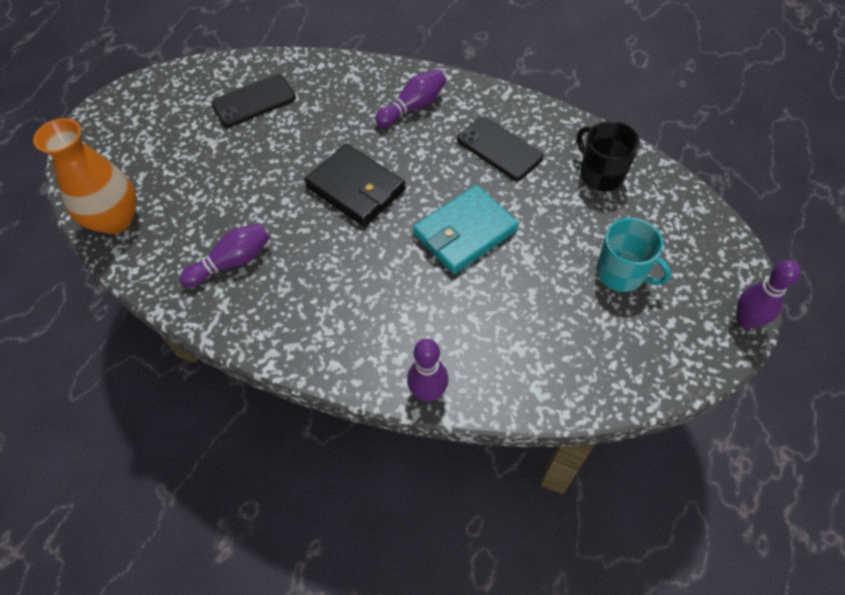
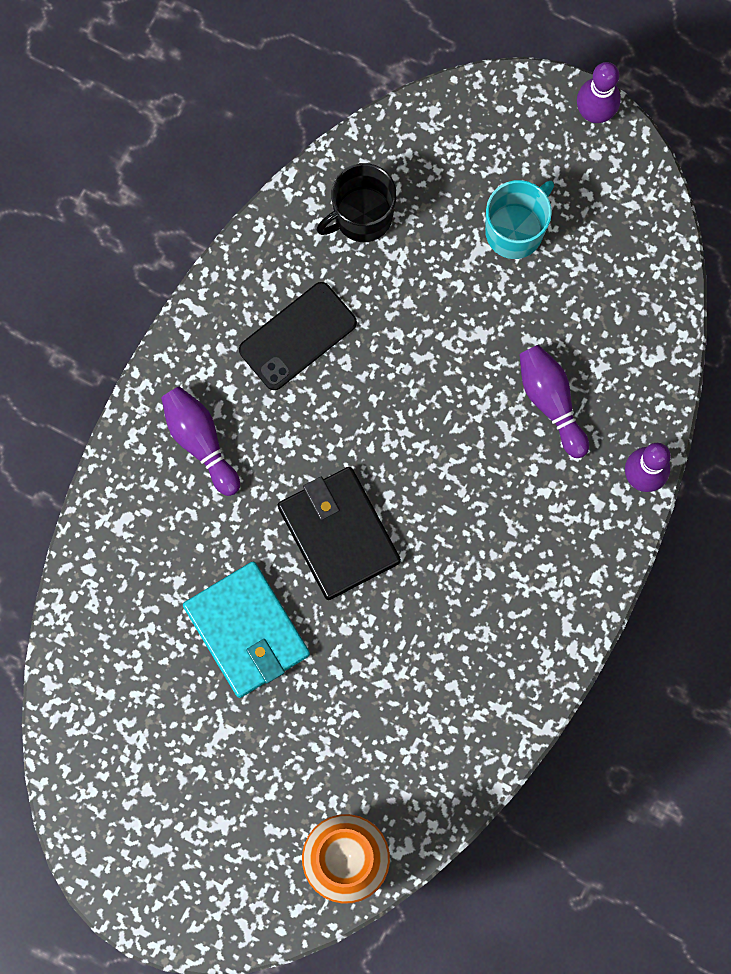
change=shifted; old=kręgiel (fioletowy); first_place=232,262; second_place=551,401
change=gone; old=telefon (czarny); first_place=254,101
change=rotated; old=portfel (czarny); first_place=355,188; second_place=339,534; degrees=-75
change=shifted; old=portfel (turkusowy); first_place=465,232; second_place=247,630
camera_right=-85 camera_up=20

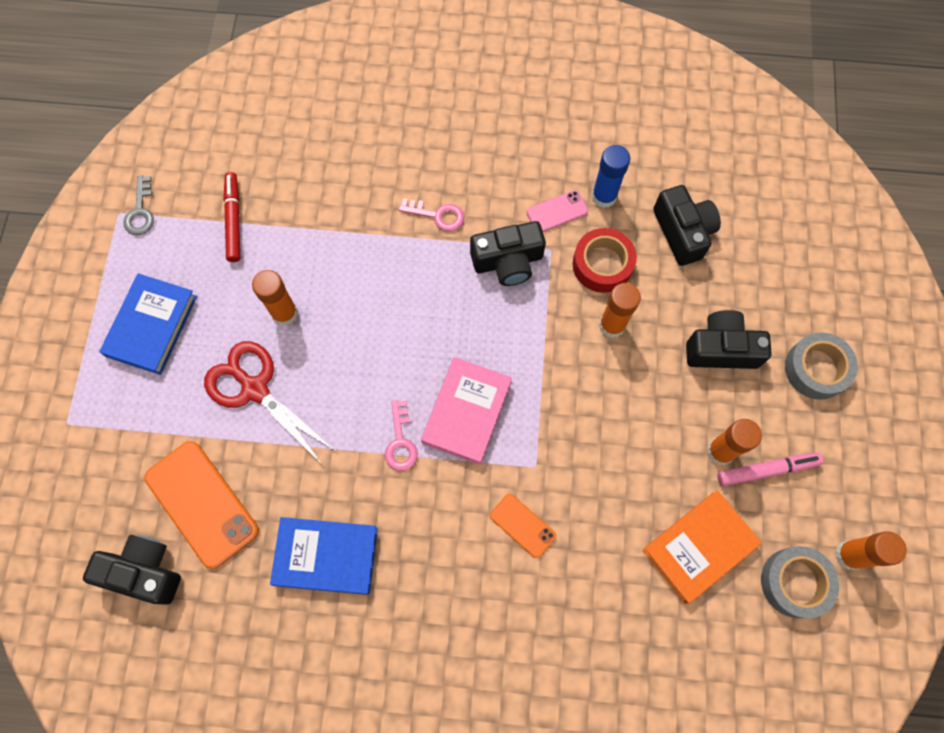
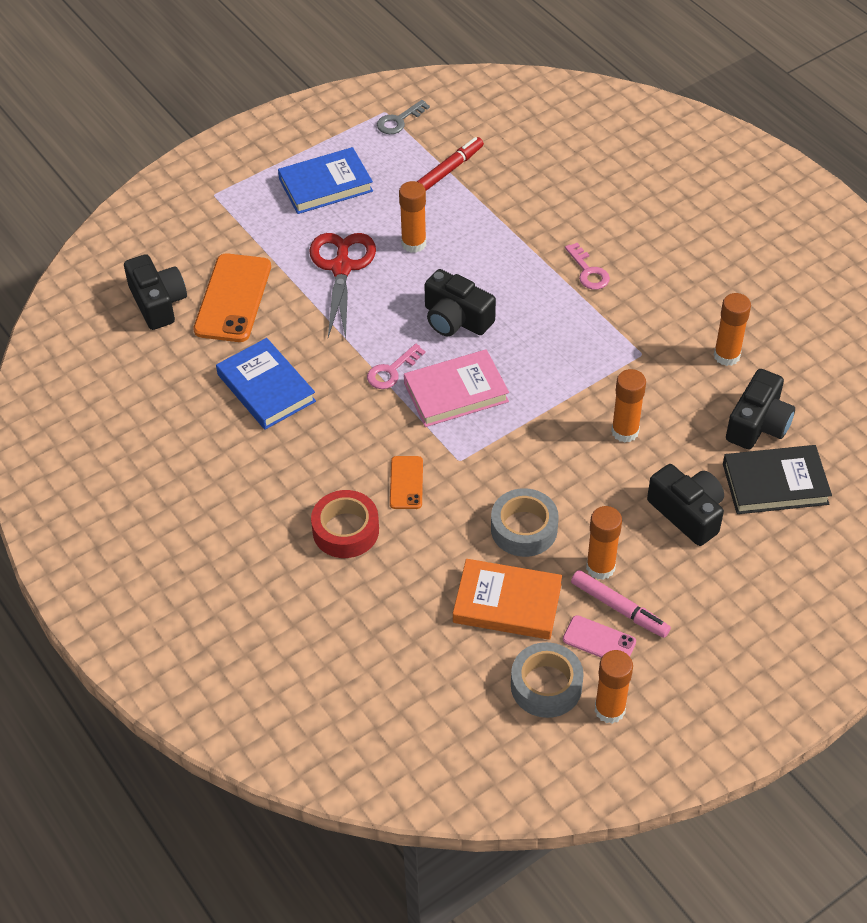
change=shifted; old=aparat fotograficzny (czarny); first_place=508,261; second_place=456,319
change=shifted; old=telefon (różowy); first_place=557,212; second_place=599,641
change=shifted; old=taśma klejąca (czerwony); first_place=602,264; second_place=345,530
change=repainted; old=klej w sztyfcie (niebieski); new=klej w sztyfcie (pomarańczowy); first_place=604,196; second_place=726,356
change=shifted; old=taśma klejąca (szary); first_place=816,369; second_place=524,529
change=new; new=książka (czarny); second_place=775,484
camera_right=50 camera_up=-20

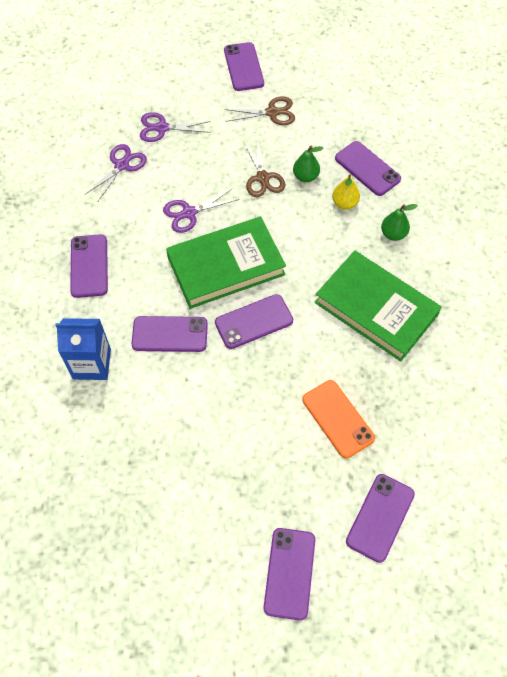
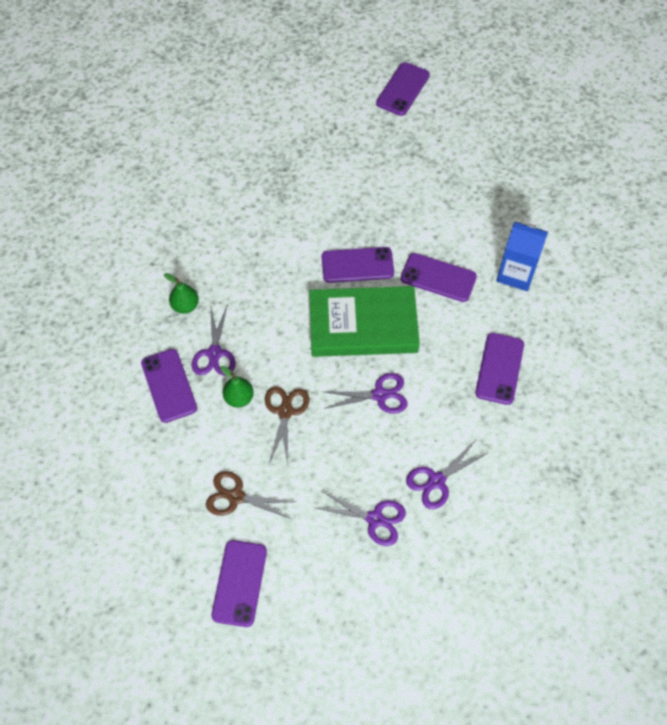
change=gone; old=telefon (pomarańczowy); first_place=338,419
change=gone; old=książka (zielony); first_place=375,309
change=swapped; old=gruszka (żółty); new=nożyczki (fioletowy); first_place=344,203; second_place=214,353
change=gone; old=telefon (fioletowy); first_place=380,517
camera_right=-160 camera_up=0

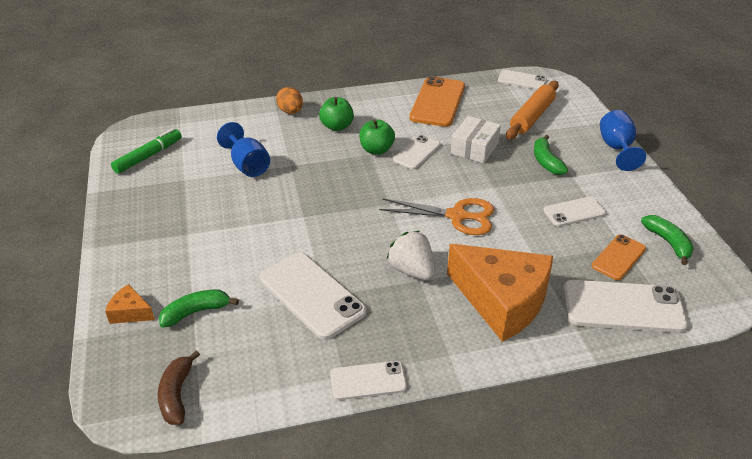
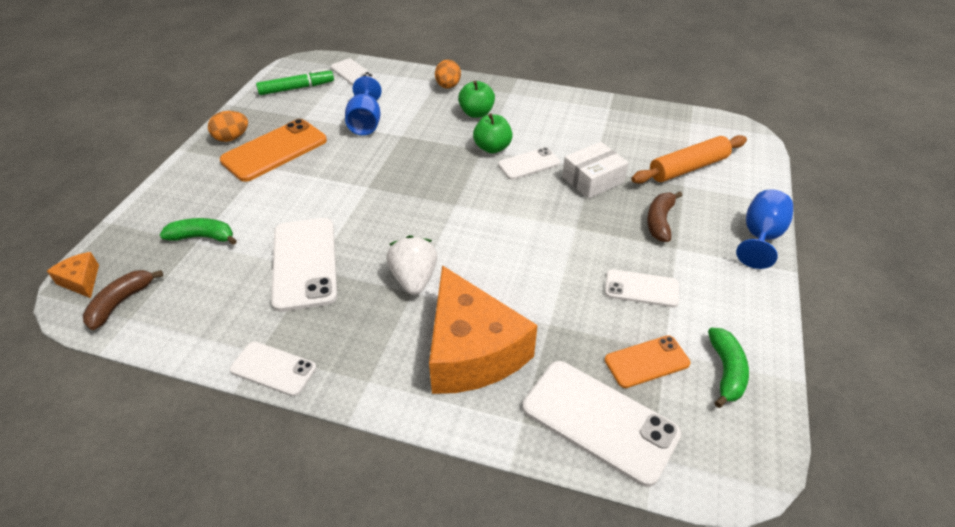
change=shifted; old=ser (pomarańczowy); first_place=130,312; second_place=81,281
change=gone; old=nożyczki (pomarańczowy); first_place=457,216
change=shifted; old=telefon (pomarańczowy); first_place=437,102; second_place=274,150
change=shifted; old=telefon (biały); first_place=522,80; second_place=352,73
change=repainted; old=banan (zielony); new=banan (brązowy); first_place=546,161; second_place=659,221
change=new; new=jajko (pomarańczowy); second_place=232,138
camera_right=30 camera_up=5

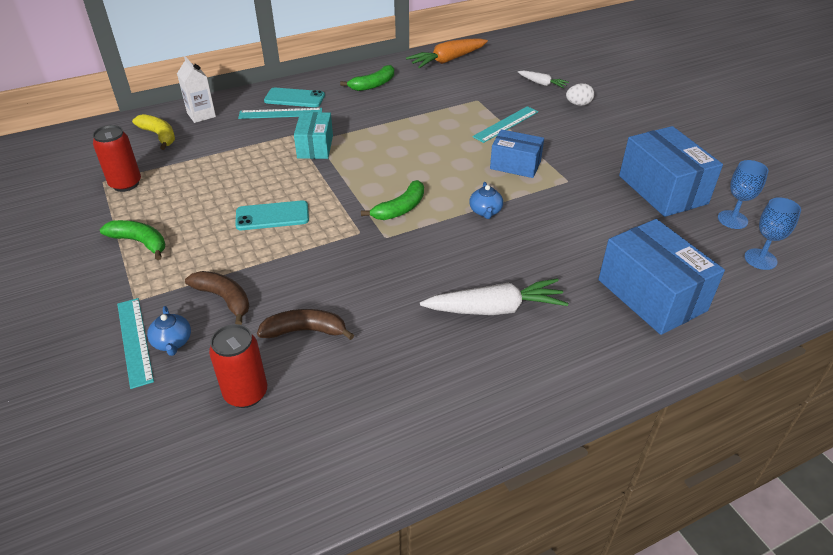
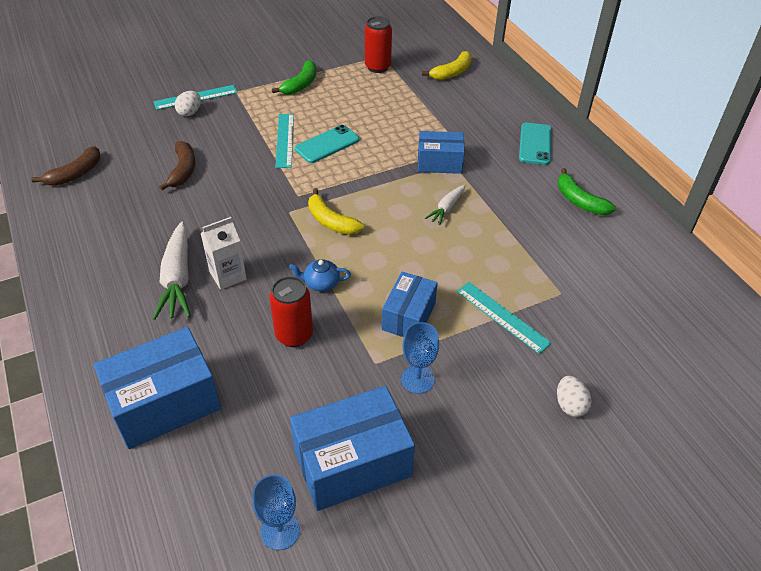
change=swapped; old=imbryk (niebieski); new=jajko (biały); first_place=172,342; second_place=190,112
change=shifted; old=karton mleka (biały); first_place=201,115; second_place=228,275
change=shifted; old=banan (brązowy); first_place=224,299; second_place=75,174
change=shifted; old=puszka (czerwony); first_place=246,393; second_place=294,335
change=rotated; old=telefon (turkusowy); first_place=272,216; second_place=327,144; degrees=60
change=shifted; old=linijka (turkusowy); first_place=280,113; second_place=285,140
change=repainted; old=pudełko (turkusowy); new=pudełko (niebieski); first_place=315,147; second_place=439,163
change=repainted; old=banan (zielony); new=banan (żółty); first_place=400,209; second_place=331,221
change=gone; old=marchewka (pomarańczowy); first_place=447,60
change=shifted; old=marchewka (biały); first_place=542,84; second_place=446,208
change=shifted; old=kielich (niebieski); first_place=760,259; second_place=417,379
camera_right=90 camera_up=5

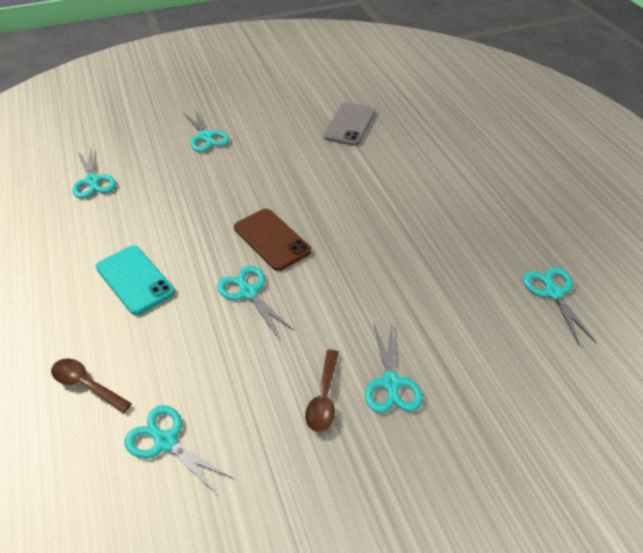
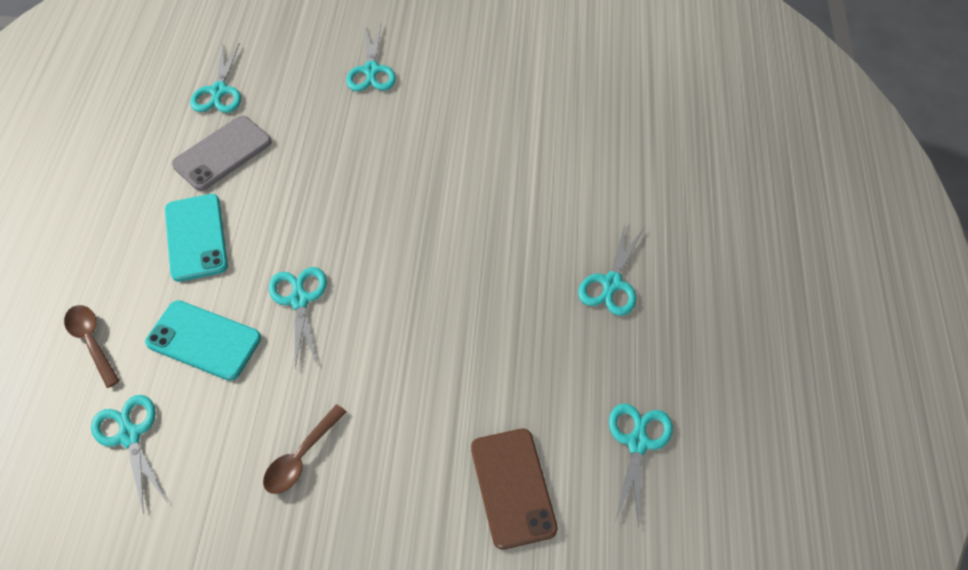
change=shifted; old=telefon (brązowy); first_place=272,239; second_place=513,487
change=shifted; old=telefon (szary); first_place=349,124; second_place=222,153
change=shifted; old=nożyczki (turkusowy); first_place=391,383; second_place=612,283
change=new; new=telefon (turkusowy); second_place=204,340
camera_right=25 camera_up=10

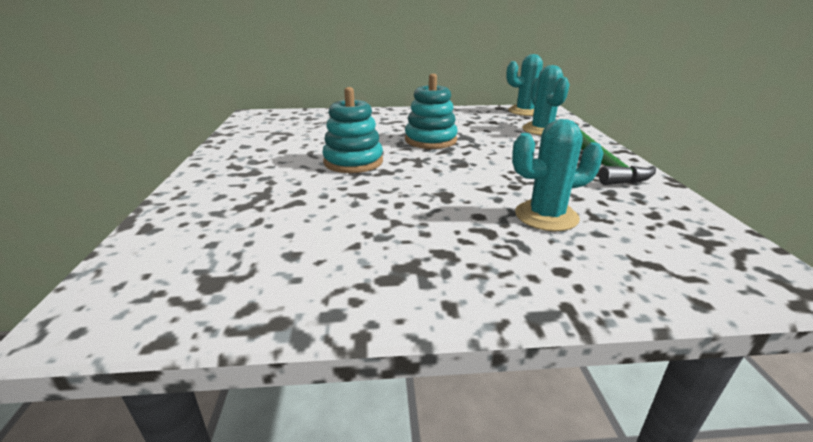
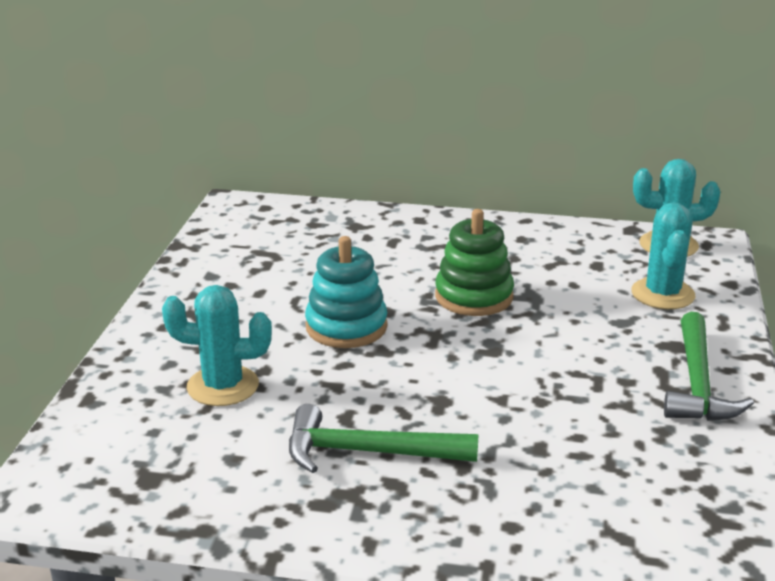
change=repainted; old=zabawka nakładanka (turkusowy); new=zabawka nakładanka (zielony); first_place=430,140; second_place=474,297
change=shifted; old=kaktus (turkusowy); first_place=546,216; second_place=223,386
change=new; new=młotek (zielony); second_place=368,452
camera_right=15 camera_up=0

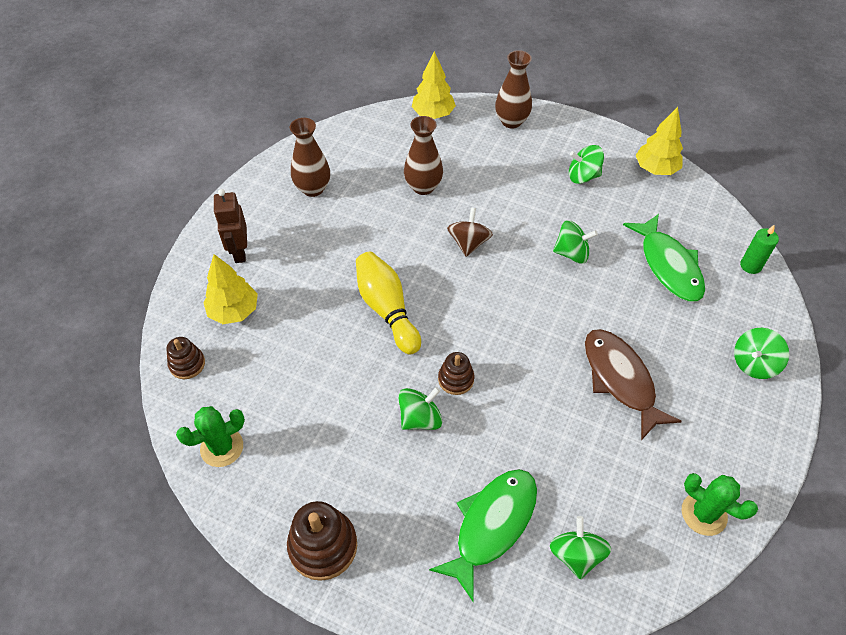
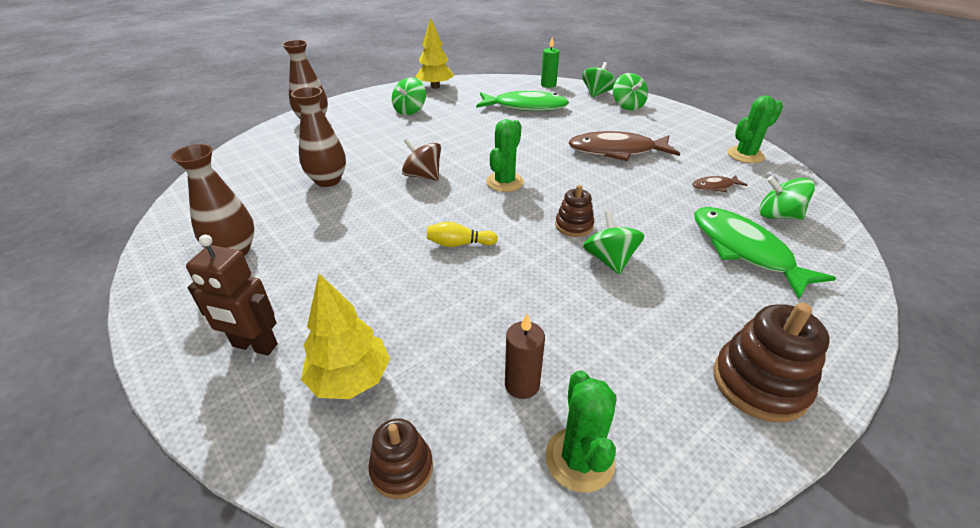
change=scaled; old=kręgiel (żółty); first_place=387,309; second_place=459,244; factor=0.52
change=gone; old=drzewko (żółty); first_place=433,114
change=shifted; old=bączek (zielony); first_place=571,253; second_place=597,93
change=new; new=kaktus (zielony); second_place=505,182
change=new; new=świeca (brązowy); second_place=522,384
change=new; new=ryba (brązowy); second_place=715,186
camera_right=-65 camera_up=-15

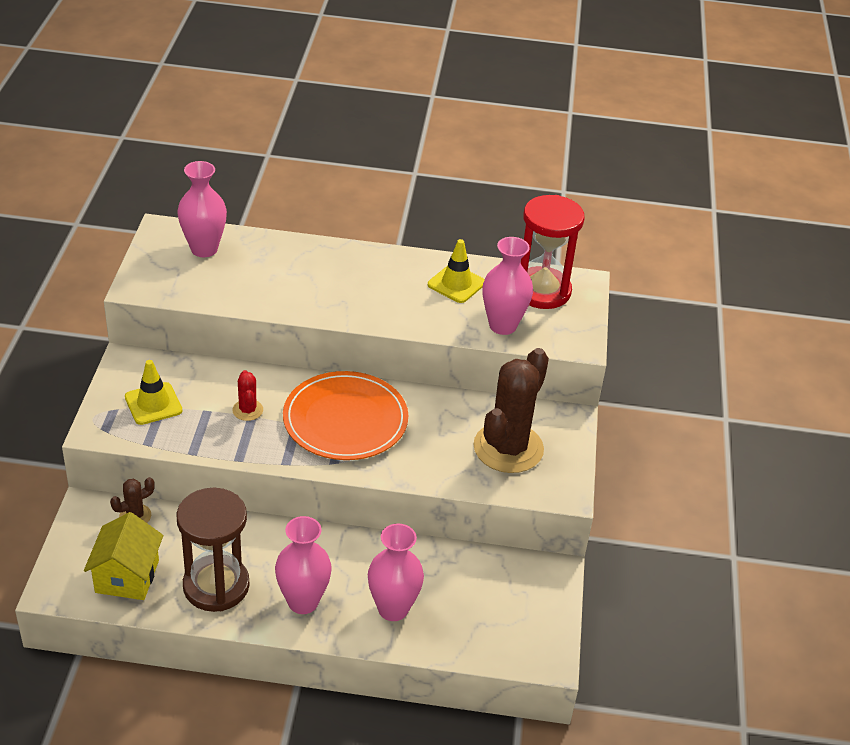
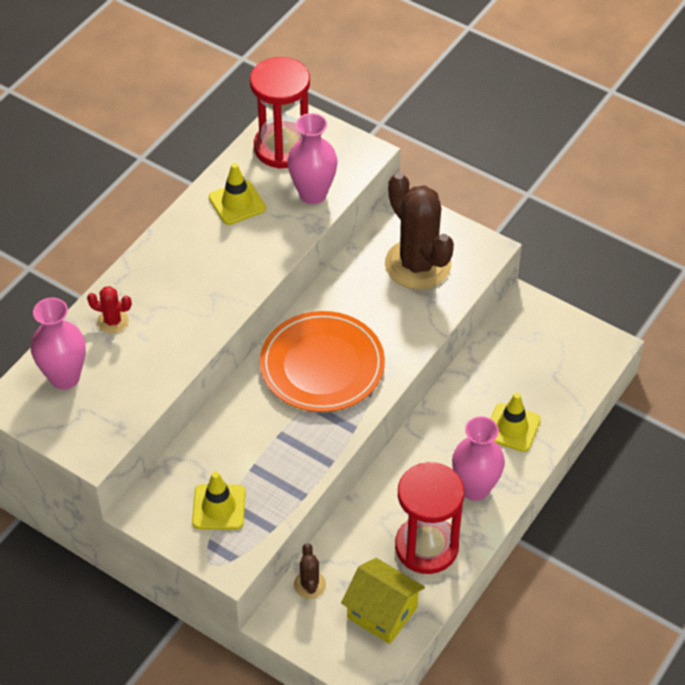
change=repainted; old=klepsydra (brązowy); new=klepsydra (czerwony); first_place=216,586; second_place=426,547
change=shifted; old=kaktus (czerwony); first_place=247,410; second_place=113,321
change=swapped; old=wazon (różowy); new=pachołek (żółty); first_place=393,609; second_place=512,428
camera_right=-60 camera_up=10

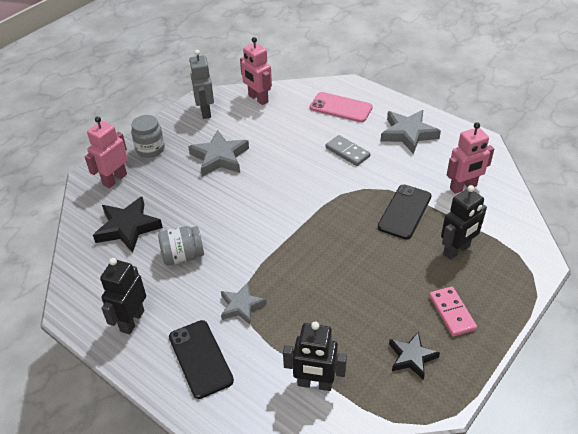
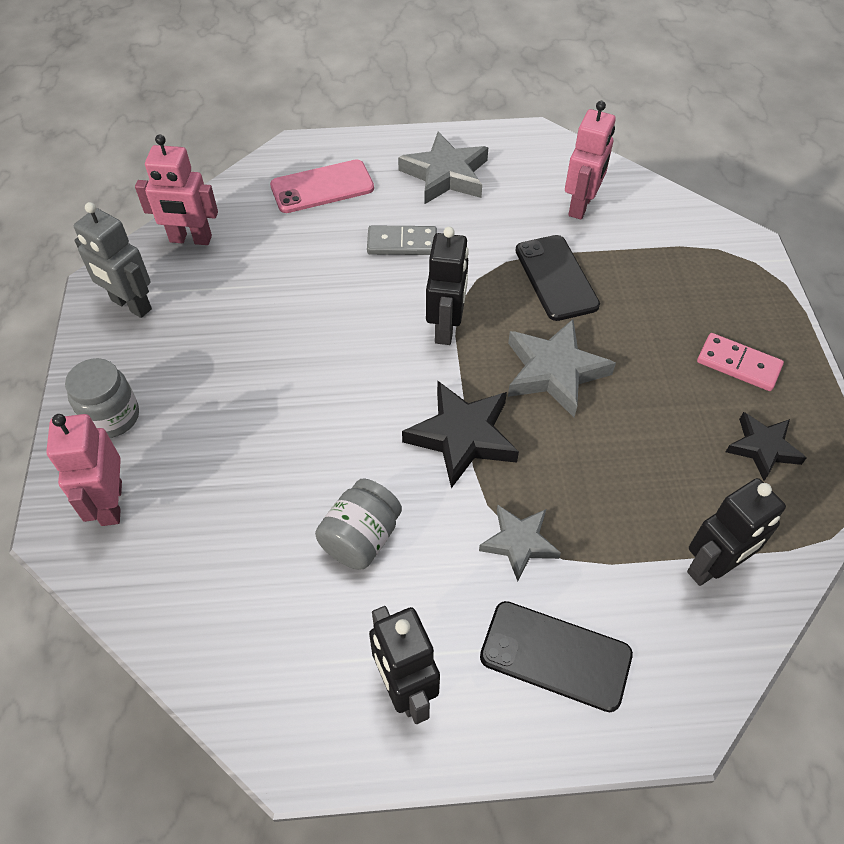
change=shifted; old=gwiazda (czarny); first_place=128,227; second_place=462,436
change=shifted; old=gwiazda (szary); first_place=219,157; second_place=554,371
change=shifted; old=robot (czarny); first_place=456,250; second_place=446,328
camera_right=-45 camera_up=10

